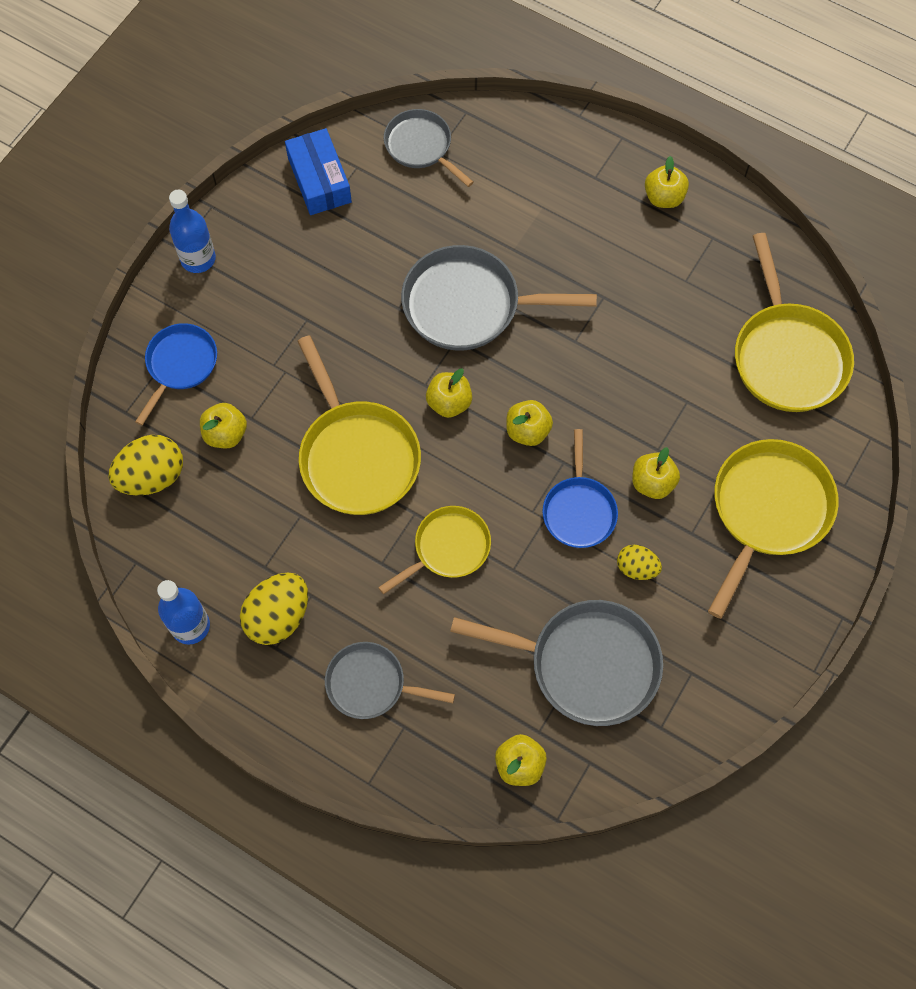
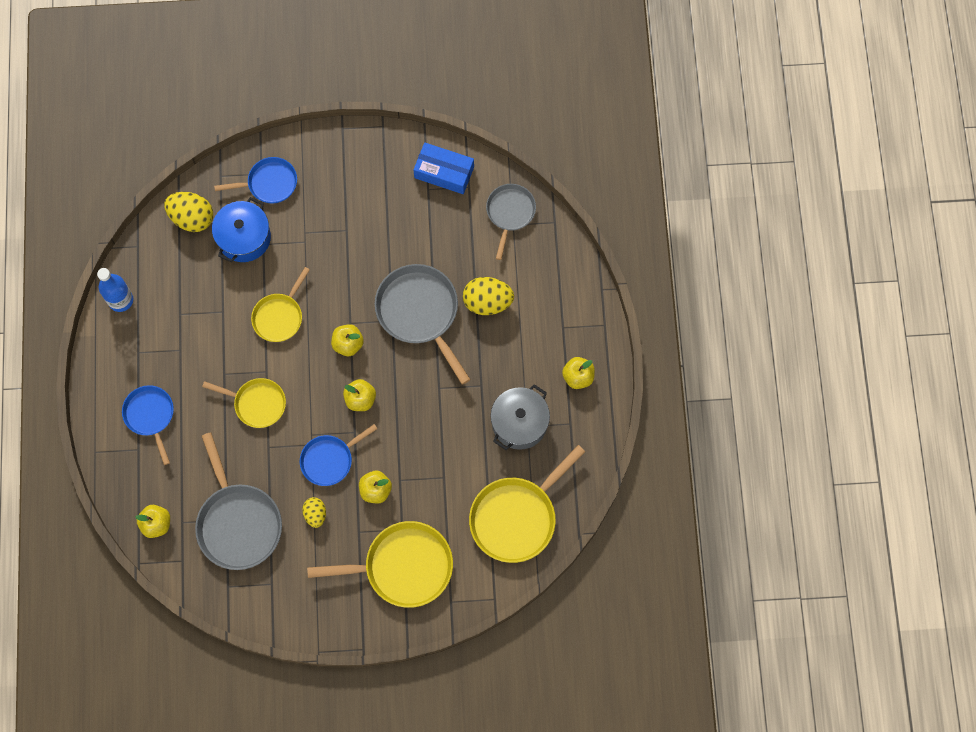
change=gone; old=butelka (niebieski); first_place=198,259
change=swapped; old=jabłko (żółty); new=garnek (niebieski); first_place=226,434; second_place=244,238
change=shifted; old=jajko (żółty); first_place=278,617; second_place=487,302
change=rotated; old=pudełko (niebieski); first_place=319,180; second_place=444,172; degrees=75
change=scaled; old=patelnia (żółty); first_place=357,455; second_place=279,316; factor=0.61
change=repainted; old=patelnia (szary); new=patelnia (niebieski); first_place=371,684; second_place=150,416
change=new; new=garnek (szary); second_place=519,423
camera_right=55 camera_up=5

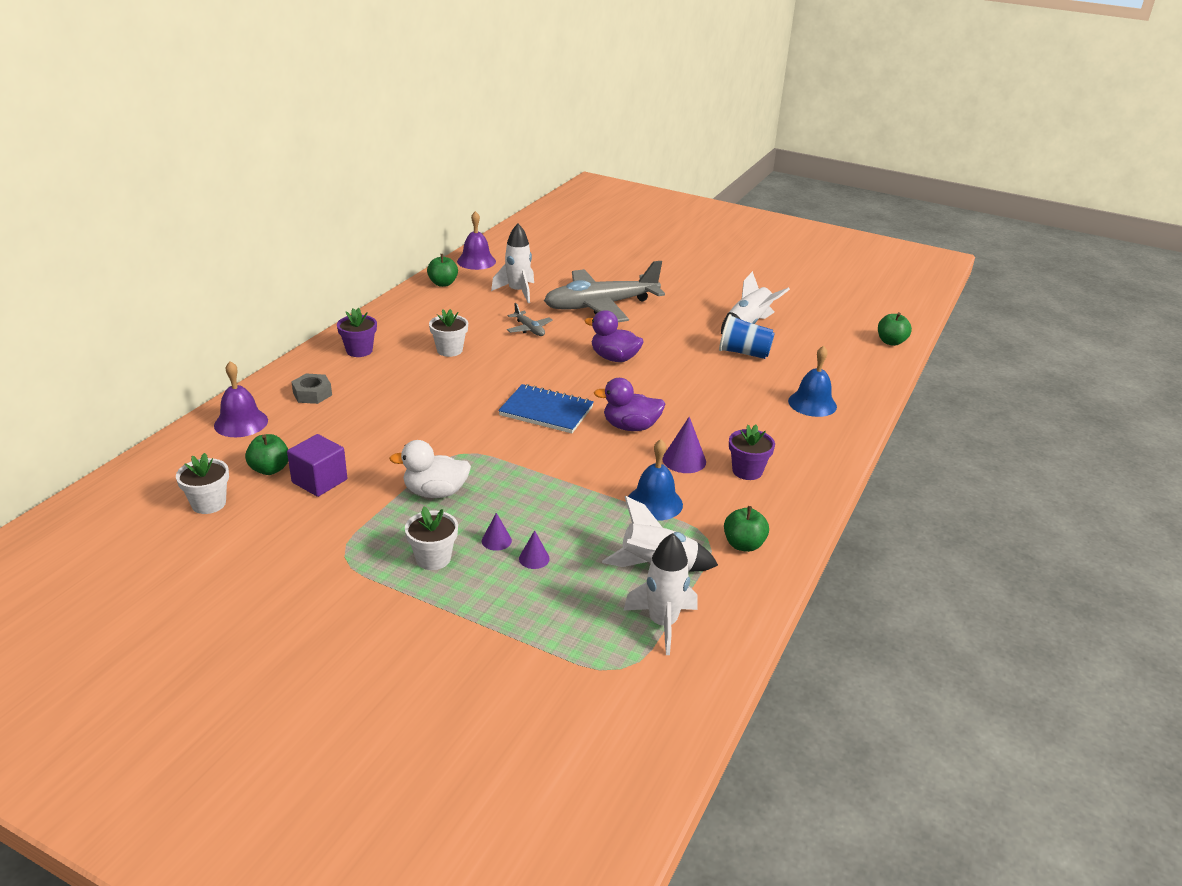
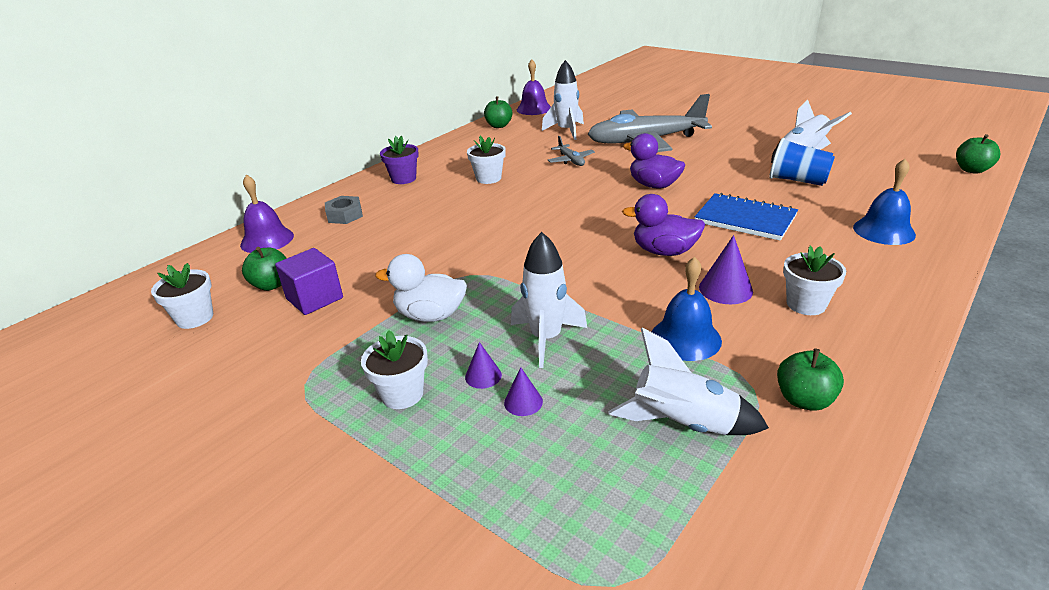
change=shifted; old=zeszyt (niebieski); first_place=546,411; second_place=745,219
change=shifted; old=rakieta (biały); first_place=662,623; second_place=546,338
change=repainted; old=doniczka (fioletowy); new=doniczka (biały); first_place=747,471; second_place=806,304
camera_right=15 camera_up=0

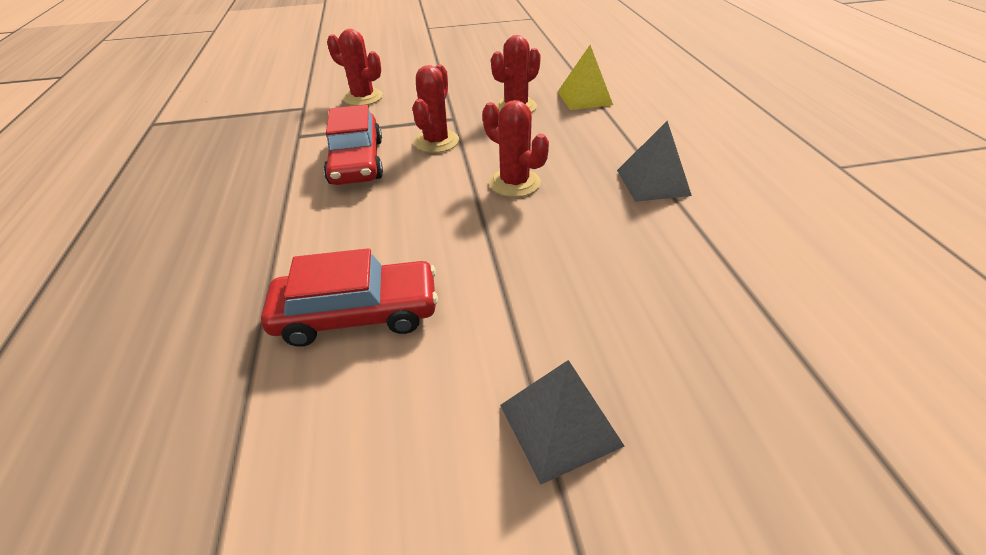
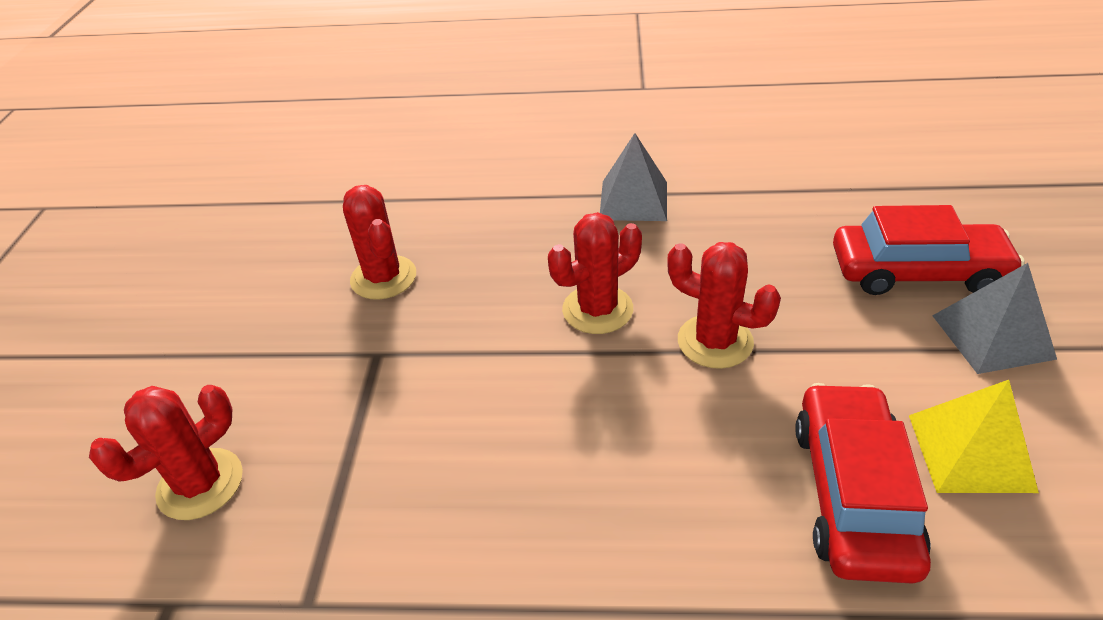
change=shifted; old=samochód (czerwony); first_place=357,161; second_place=917,271
change=shifted; old=kaktus (czerwony); first_place=436,142; second_place=715,341
change=shifted; old=piramida (żółty); first_place=584,98; second_place=970,452
camera_right=-75 camera_up=0

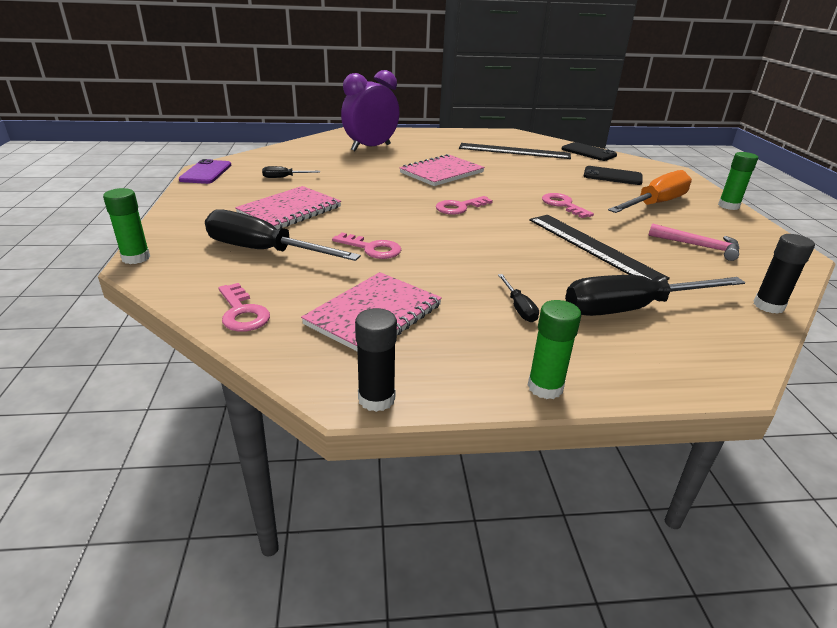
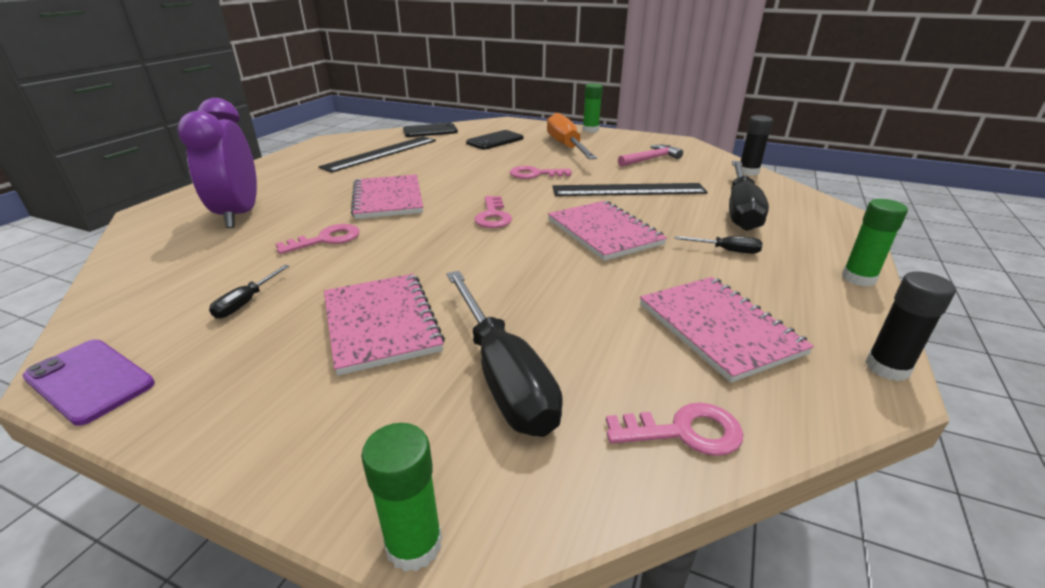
change=rotated; old=śrubokręt (czarny); first_place=264,251; second_place=503,375; degrees=-75
change=shifted; old=klucz (różowy); first_place=372,249; second_place=326,239
change=new; new=zeszyt (różowy); second_place=604,232
camera_right=-60 camera_up=0

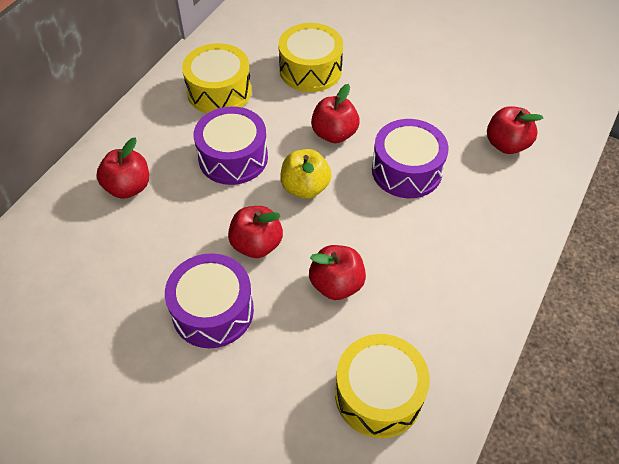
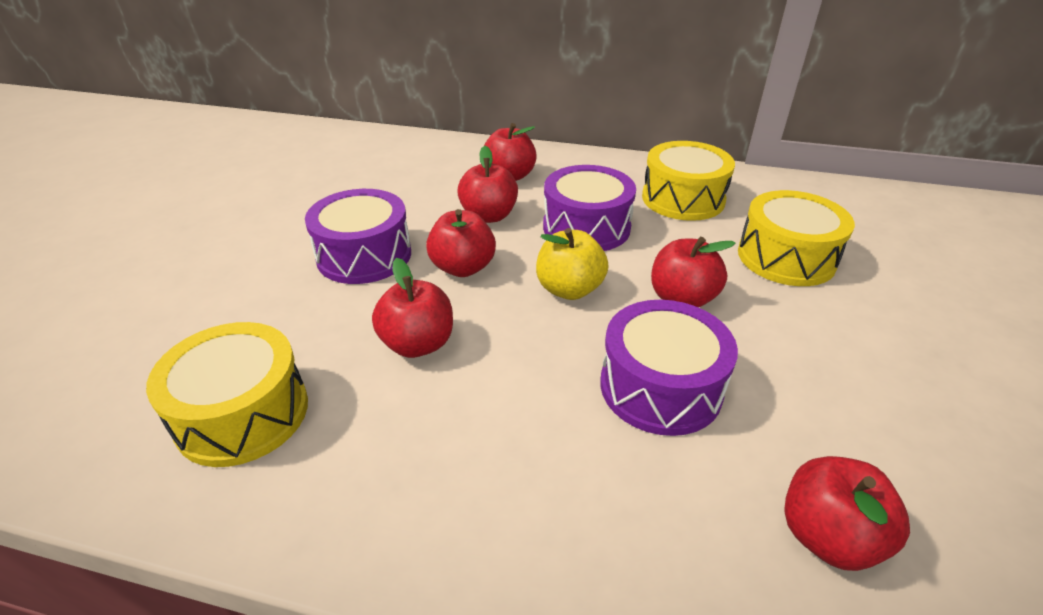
change=new; new=jabłko (czerwony); second_place=489,216
camera_right=75 camera_up=-15

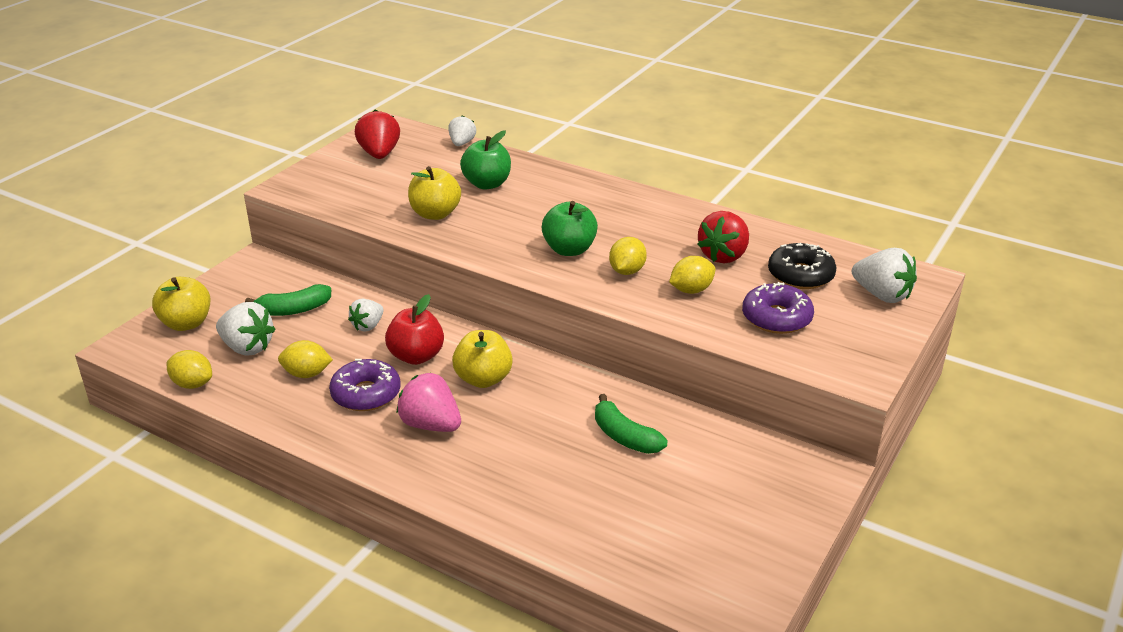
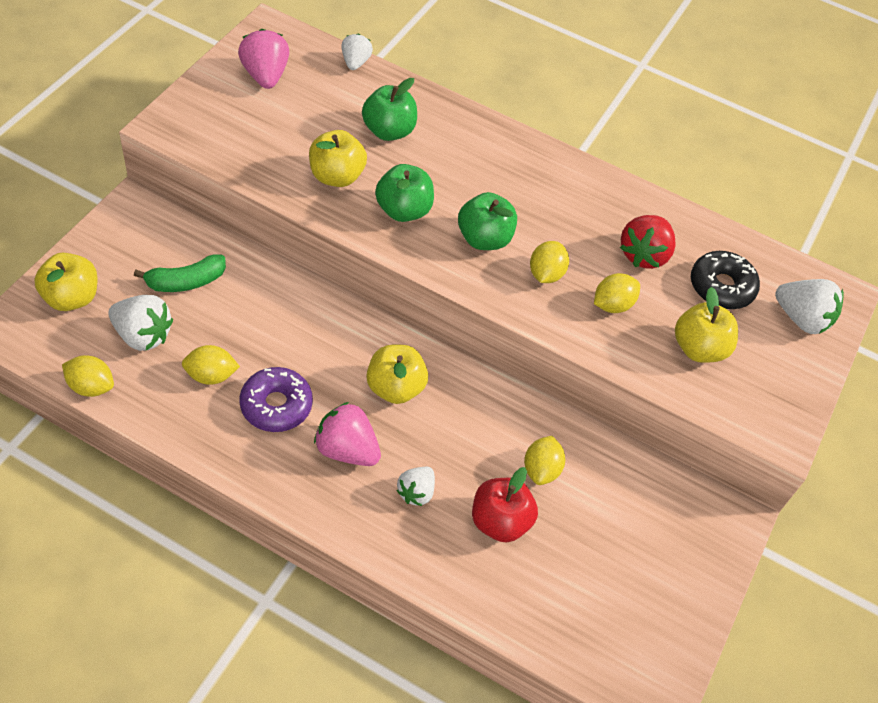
change=shifted; old=truskawka (biały); first_place=368,326; second_place=416,492
change=repainted; old=truskawka (czerwony); new=truskawka (różowy); first_place=379,154; second_place=265,76
change=shifted; old=jabłko (czerwony); first_place=416,356; second_place=500,521
change=swapped; old=banan (zielony); new=cytryna (żółty); first_place=625,437; second_place=541,469
change=swapped; old=donut (fioletowy); new=jabłko (żółty); first_place=776,318; second_place=698,348
change=new; new=jabłko (zielony); second_place=403,210
camera_right=-10 camera_up=20

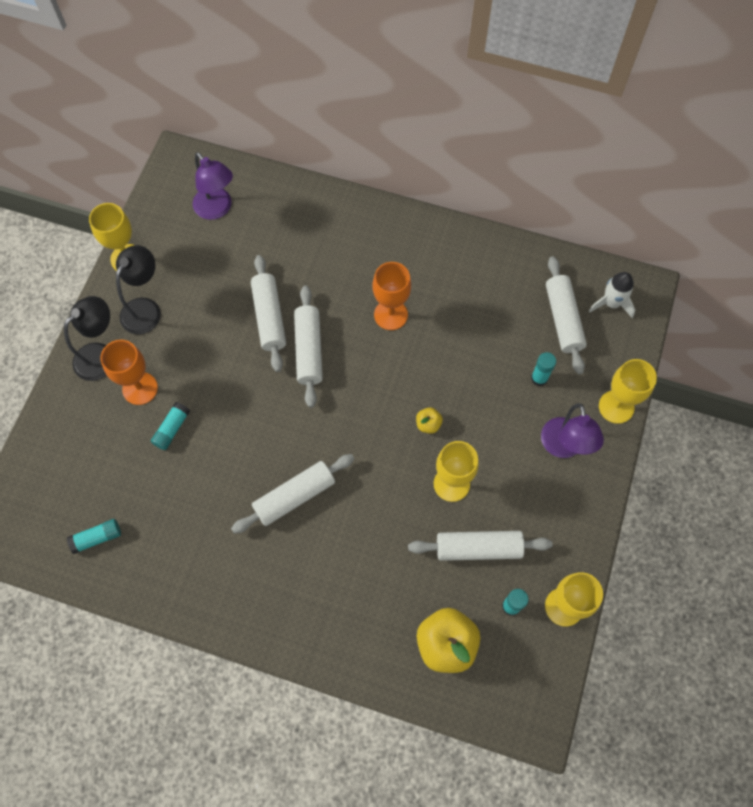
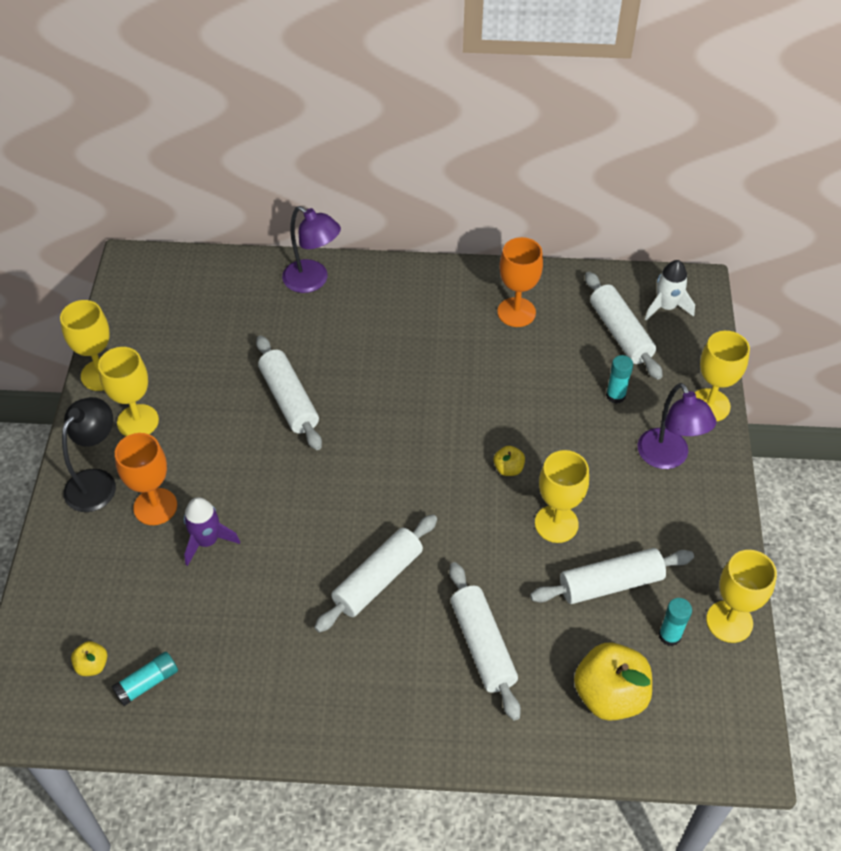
change=swapped; old=lampka (czarny); new=kielich (żółty); first_place=145,308; second_place=138,421
change=swapped; old=klej w sztyfcie (turkusowy); new=rakieta (fioletowy); first_place=172,429; second_place=207,541
change=shifted; old=lampka (fioletowy); first_place=217,209; second_place=313,281
change=shifted; old=wałek do ciasta (biały); first_place=308,350; second_place=482,645
change=shifted; old=kielich (pomarańczowy); first_place=390,315; second_place=516,312
change=new; new=jabłko (żółty); second_place=92,665
camera_right=-15 camera_up=-15

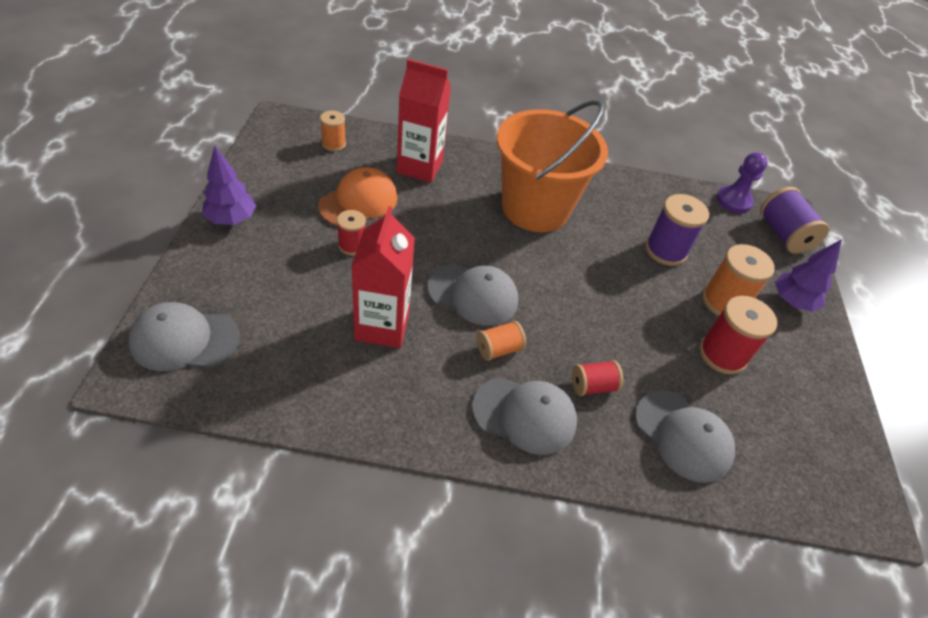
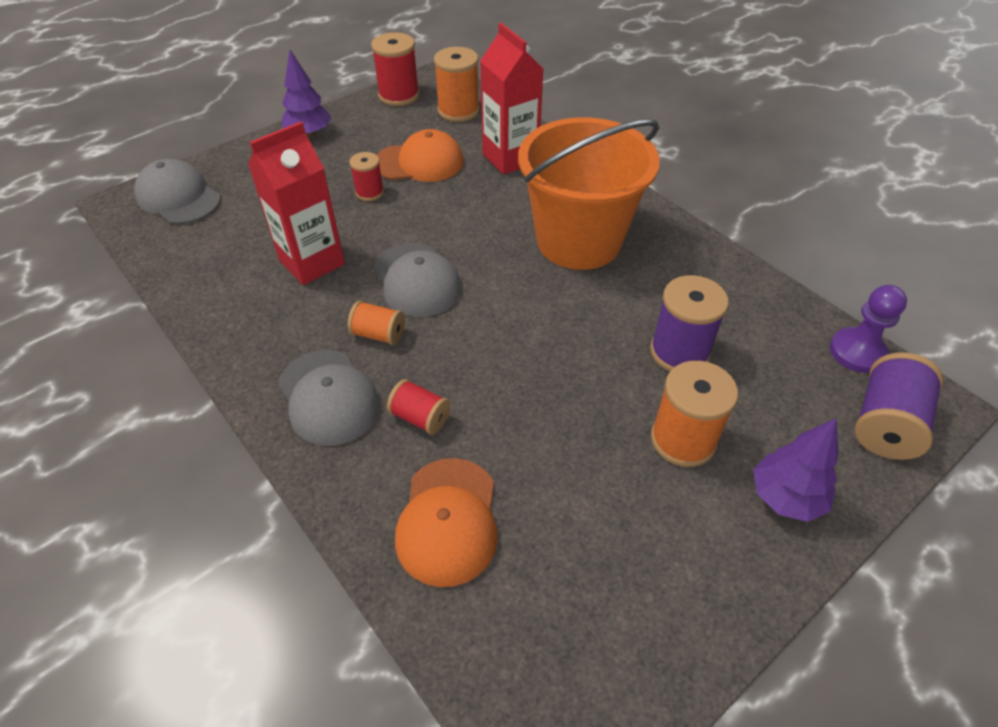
change=scaled; old=szpulka (pomarańczowy); first_place=334,144; second_place=458,111; factor=1.67
change=repainted; old=czapka (szary); new=czapka (pomarańczowy); first_place=683,436; second_place=448,521
change=shifted; old=szpulka (czerwony); first_place=722,354; second_place=399,95
camera_right=50 camera_up=0

